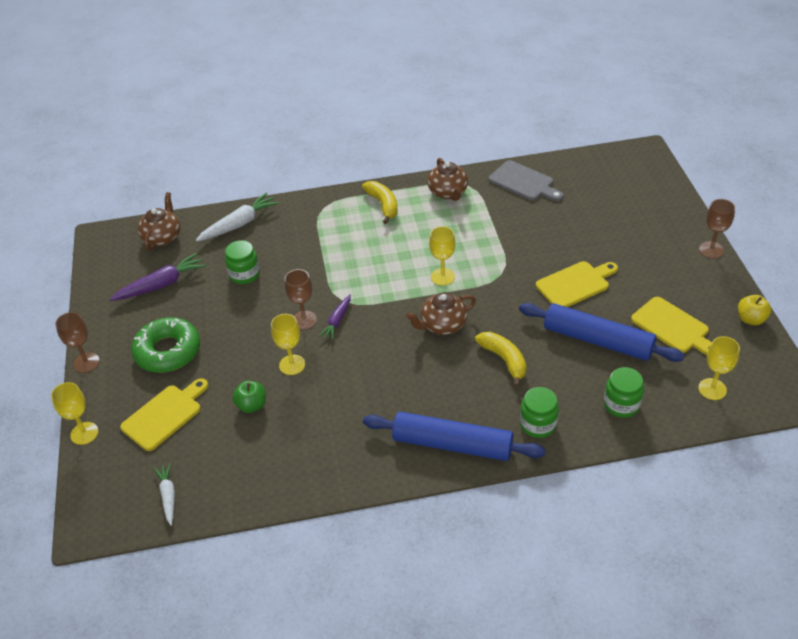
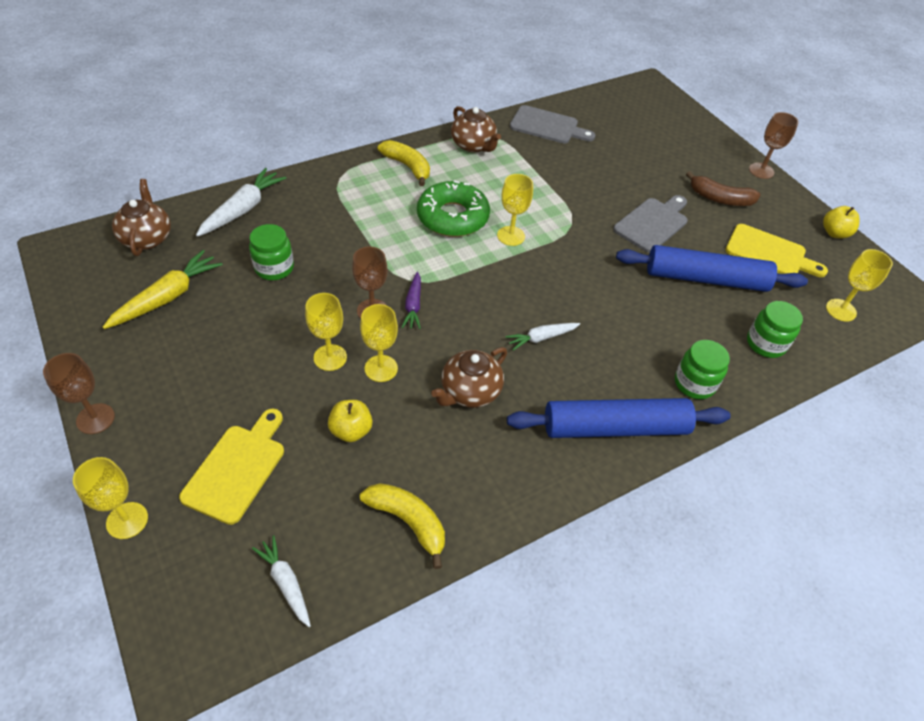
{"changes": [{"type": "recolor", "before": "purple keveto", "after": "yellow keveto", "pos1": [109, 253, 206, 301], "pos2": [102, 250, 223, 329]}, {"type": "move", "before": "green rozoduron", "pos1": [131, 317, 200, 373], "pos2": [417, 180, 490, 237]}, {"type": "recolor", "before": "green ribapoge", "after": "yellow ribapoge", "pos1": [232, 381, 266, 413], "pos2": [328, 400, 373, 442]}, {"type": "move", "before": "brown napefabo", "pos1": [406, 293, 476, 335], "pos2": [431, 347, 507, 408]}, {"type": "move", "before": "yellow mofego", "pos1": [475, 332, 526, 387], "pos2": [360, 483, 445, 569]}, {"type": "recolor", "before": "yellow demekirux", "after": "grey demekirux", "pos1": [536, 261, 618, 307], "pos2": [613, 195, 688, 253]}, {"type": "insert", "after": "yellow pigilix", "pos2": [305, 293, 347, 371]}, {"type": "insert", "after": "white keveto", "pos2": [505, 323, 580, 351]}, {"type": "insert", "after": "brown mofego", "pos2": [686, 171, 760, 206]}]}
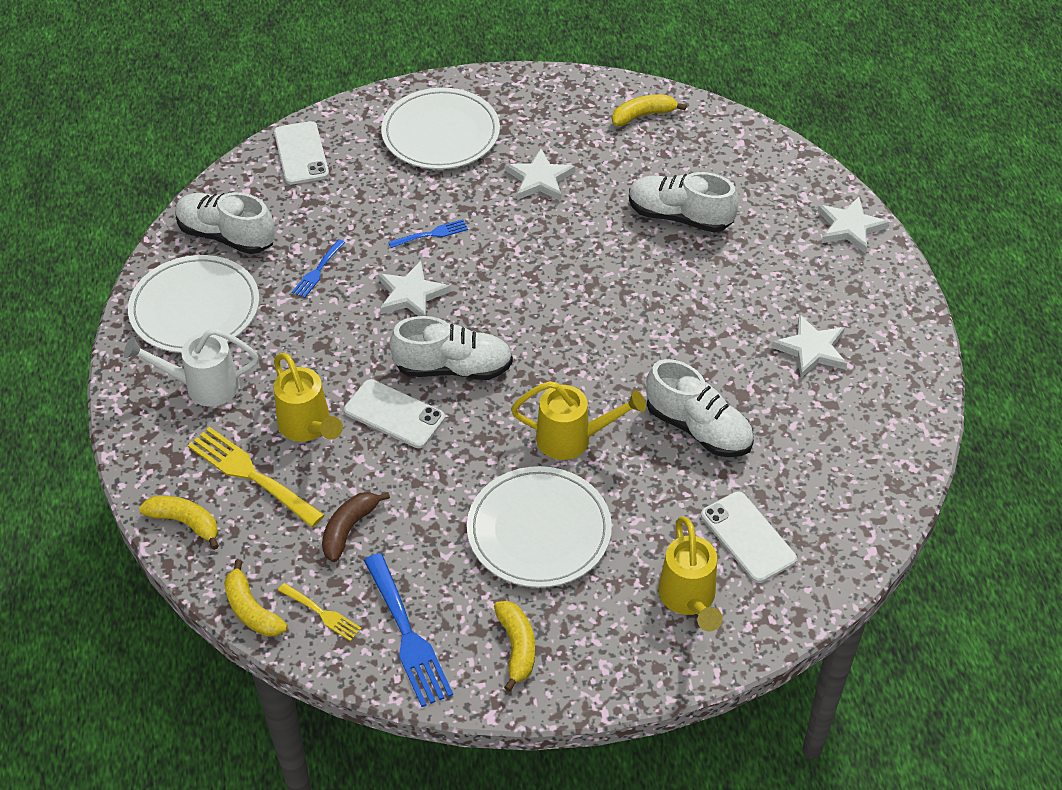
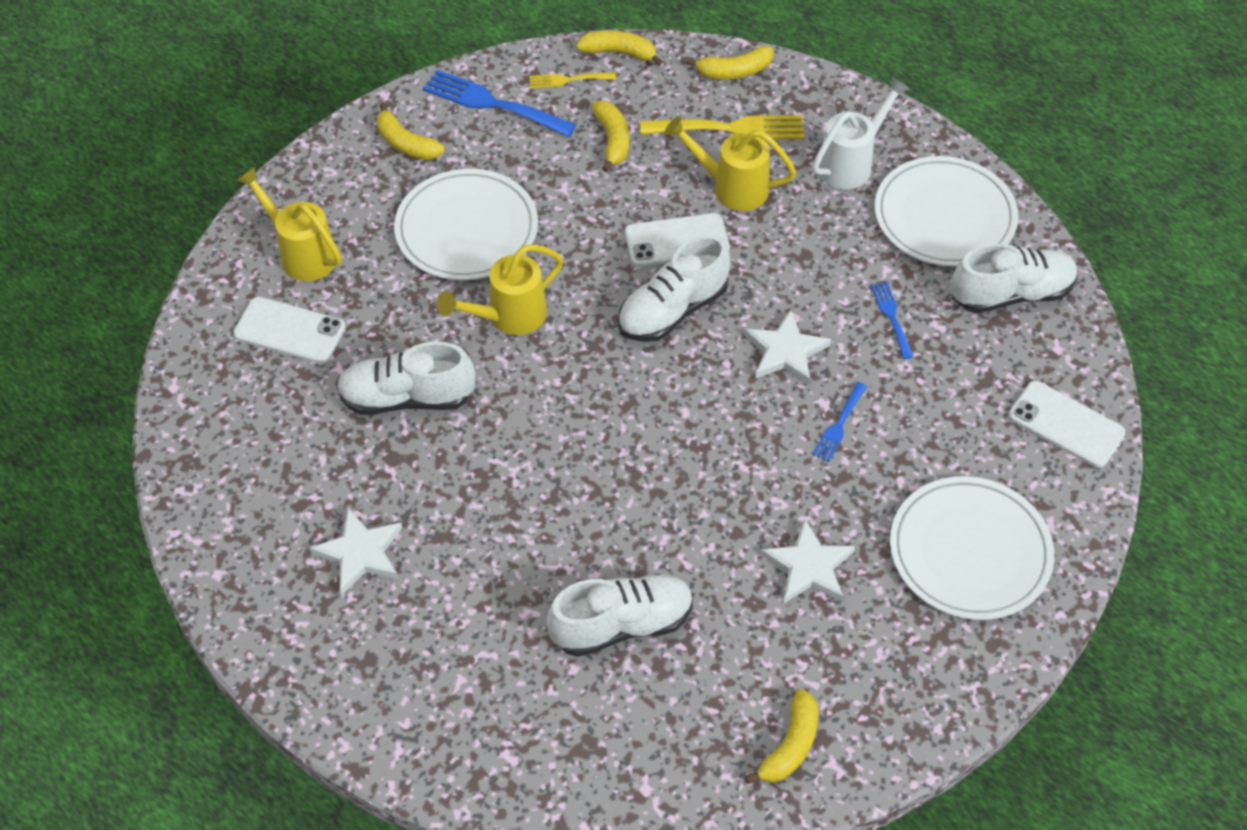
{"changes": [{"type": "recolor", "before": "brown mofego", "after": "yellow mofego", "pos1": [322, 492, 390, 562], "pos2": [592, 101, 629, 172]}, {"type": "delete", "before": "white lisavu", "pos1": [817, 197, 889, 254]}]}
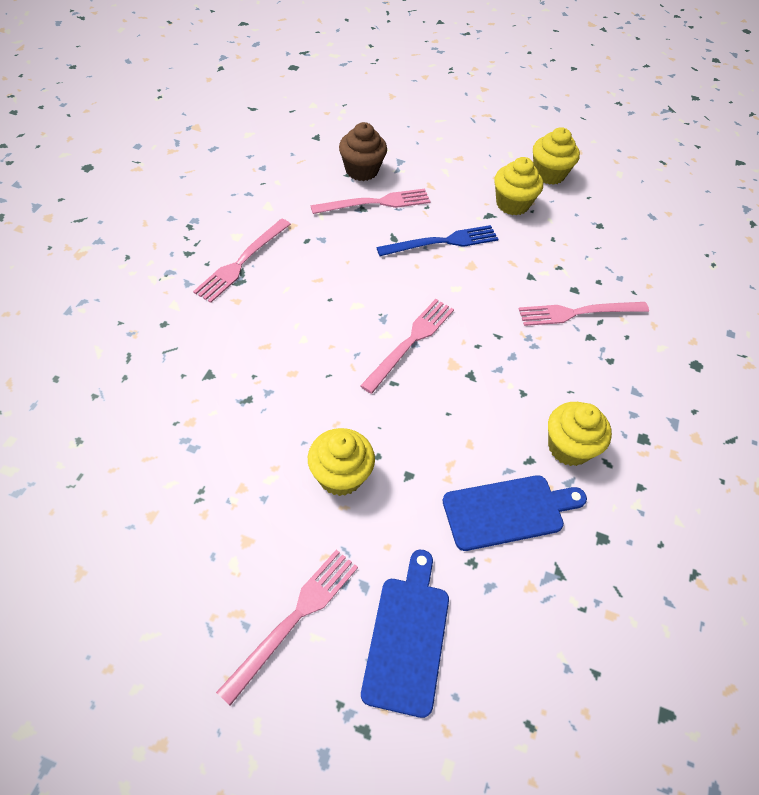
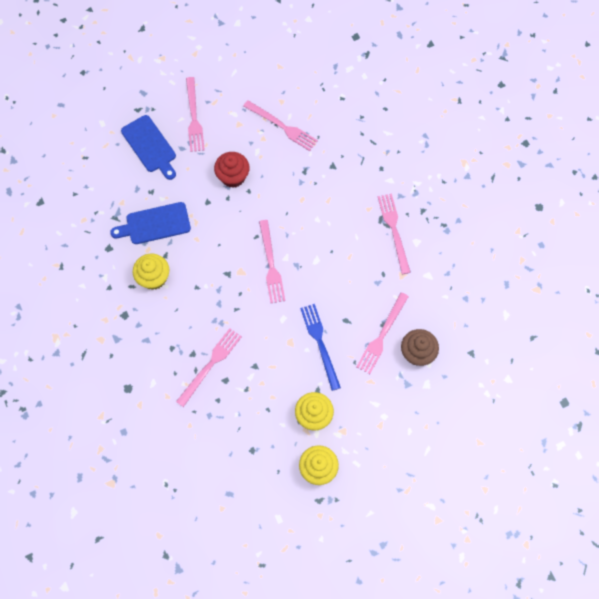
{"changes": [{"type": "recolor", "before": "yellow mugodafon", "after": "red mugodafon", "pos1": [308, 428, 375, 496], "pos2": [214, 152, 250, 188]}, {"type": "rotate", "before": "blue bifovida", "pos1": [376, 225, 498, 256], "pos2": [300, 304, 341, 391], "turn": 135}, {"type": "rotate", "before": "blue demekirux", "pos1": [443, 475, 587, 551], "pos2": [110, 202, 191, 244], "turn": 45}, {"type": "insert", "after": "pink bifovida", "pos2": [243, 100, 318, 151]}]}
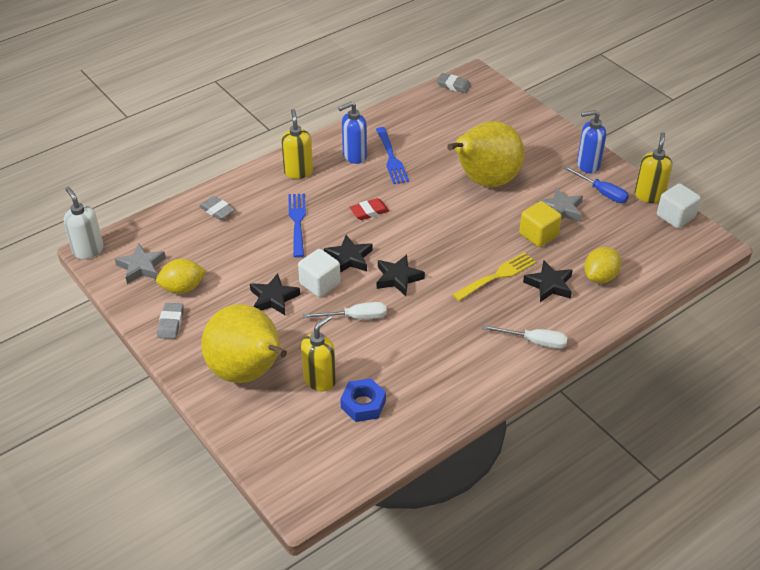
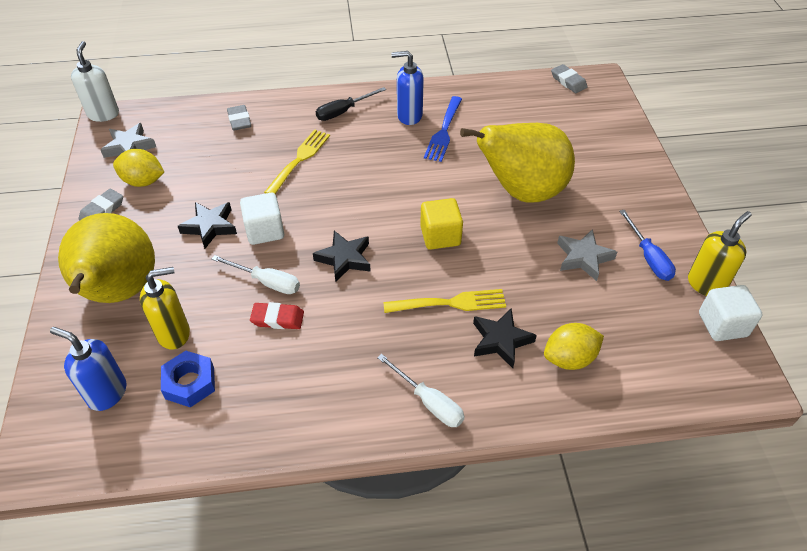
{"changes": [{"type": "replace", "before": "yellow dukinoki", "after": "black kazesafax", "pos1": [281, 109, 313, 179], "pos2": [316, 87, 386, 121]}, {"type": "recolor", "before": "blue bifovida", "after": "yellow bifovida", "pos1": [288, 193, 306, 258], "pos2": [264, 129, 330, 194]}, {"type": "delete", "before": "black lisavu", "pos1": [324, 235, 372, 273]}, {"type": "move", "before": "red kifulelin", "pos1": [349, 198, 389, 220], "pos2": [250, 302, 304, 329]}, {"type": "move", "before": "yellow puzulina", "pos1": [519, 201, 562, 247], "pos2": [420, 198, 463, 250]}, {"type": "move", "before": "blue dukinoki", "pos1": [577, 110, 606, 173], "pos2": [50, 327, 126, 411]}]}
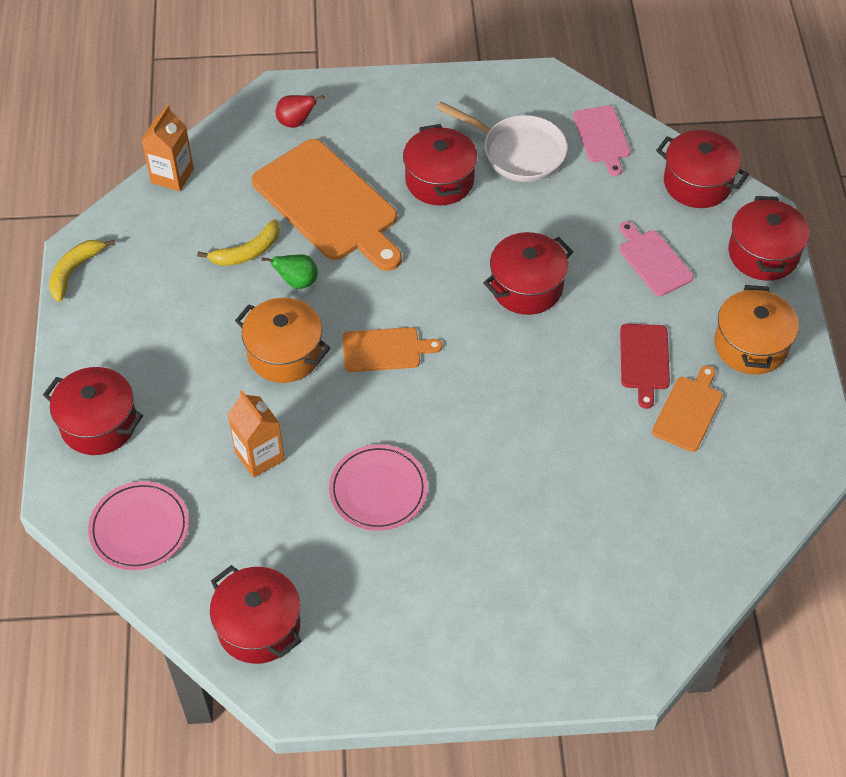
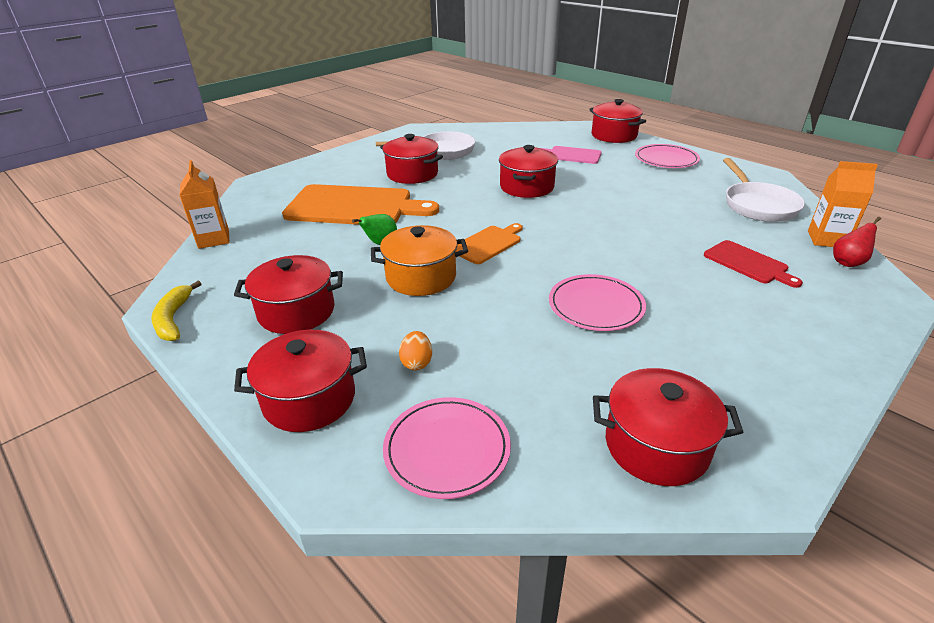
{"changes": [{"type": "delete", "before": "yellow mofego", "pos1": [197, 219, 280, 266]}, {"type": "move", "before": "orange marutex", "pos1": [227, 391, 285, 478], "pos2": [808, 161, 878, 247]}, {"type": "move", "before": "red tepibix", "pos1": [276, 95, 324, 128], "pos2": [833, 217, 881, 267]}, {"type": "delete", "before": "pink demekirux", "pos1": [573, 106, 631, 176]}, {"type": "move", "before": "red demekirux", "pos1": [620, 324, 670, 409], "pos2": [704, 240, 803, 288]}, {"type": "delete", "before": "orange demekirux", "pos1": [652, 366, 722, 452]}, {"type": "move", "before": "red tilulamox", "pos1": [656, 130, 749, 208], "pos2": [234, 255, 343, 334]}, {"type": "replace", "before": "orange tilulamox", "after": "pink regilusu", "pos1": [714, 285, 799, 374], "pos2": [635, 144, 700, 168]}, {"type": "insert", "after": "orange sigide", "pos2": [399, 331, 432, 370]}, {"type": "insert", "after": "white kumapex", "pos2": [723, 158, 805, 222]}]}
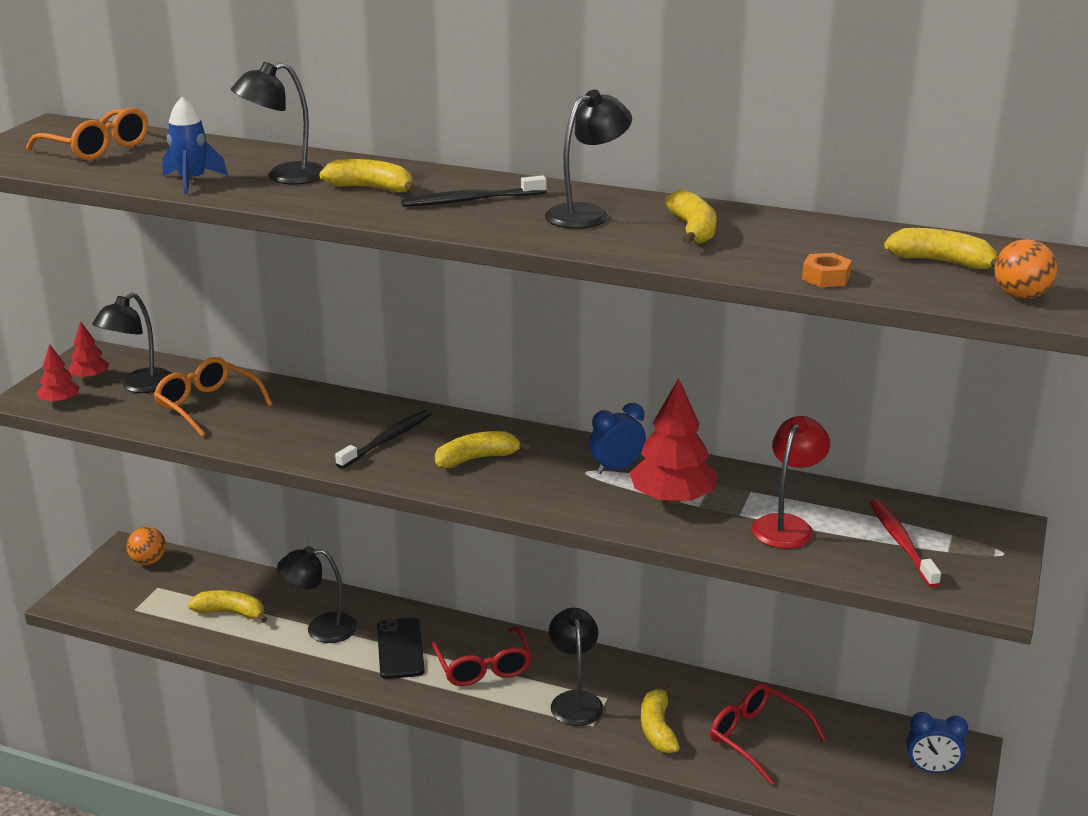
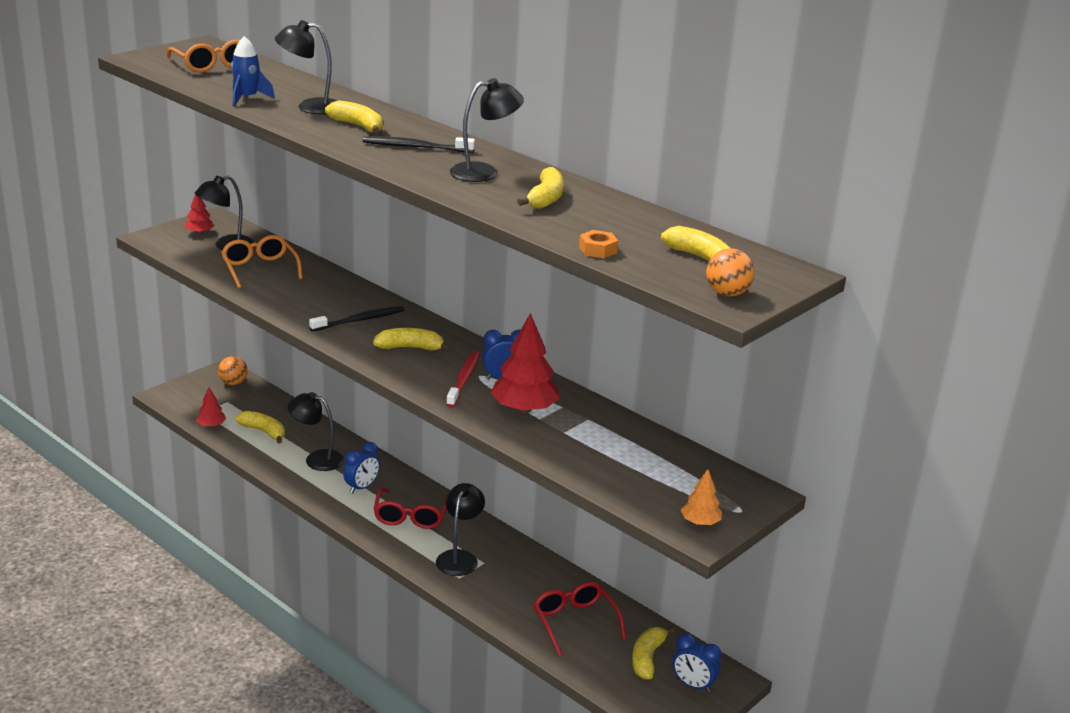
{"changes": [{"type": "move", "before": "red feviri", "pos1": [37, 344, 80, 404], "pos2": [196, 387, 226, 427]}, {"type": "replace", "before": "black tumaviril", "after": "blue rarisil", "pos1": [377, 618, 425, 679], "pos2": [343, 442, 380, 494]}, {"type": "move", "before": "yellow mofego", "pos1": [641, 684, 680, 753], "pos2": [632, 627, 675, 679]}, {"type": "delete", "before": "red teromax", "pos1": [752, 416, 830, 549]}, {"type": "move", "before": "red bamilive", "pos1": [870, 499, 941, 588], "pos2": [446, 351, 480, 407]}, {"type": "insert", "after": "orange feviri", "pos2": [681, 469, 722, 525]}]}
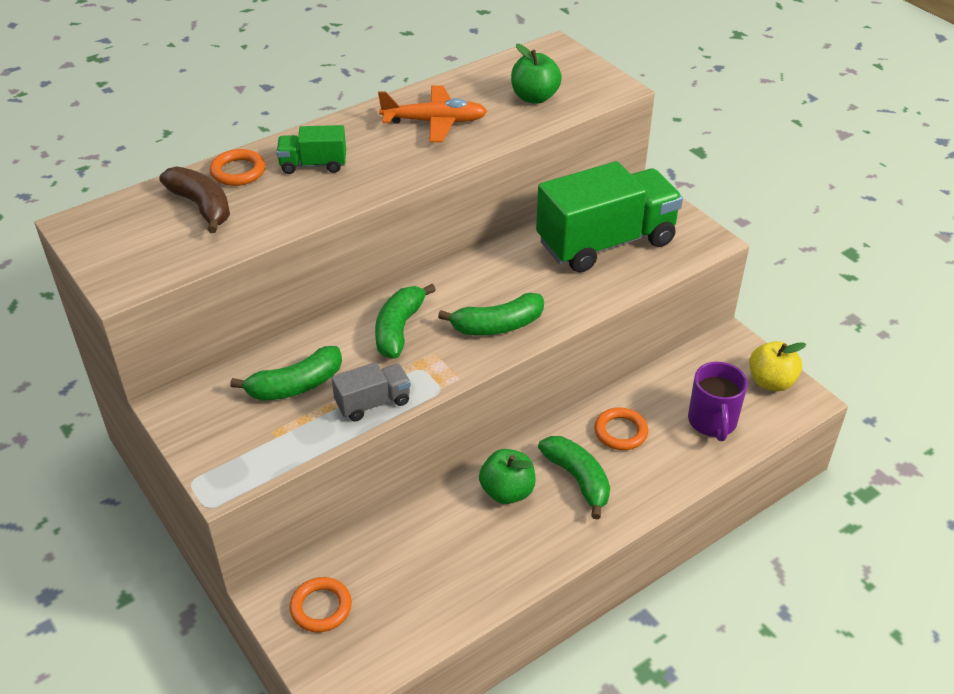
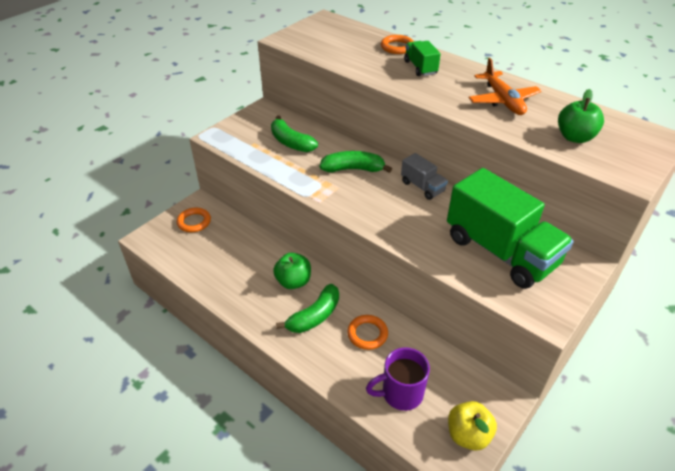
{"changes": [{"type": "delete", "before": "brown mofego", "pos1": [159, 166, 230, 233]}, {"type": "move", "before": "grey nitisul", "pos1": [332, 362, 411, 422], "pos2": [401, 153, 448, 200]}, {"type": "delete", "before": "green mofego", "pos1": [438, 293, 544, 335]}]}
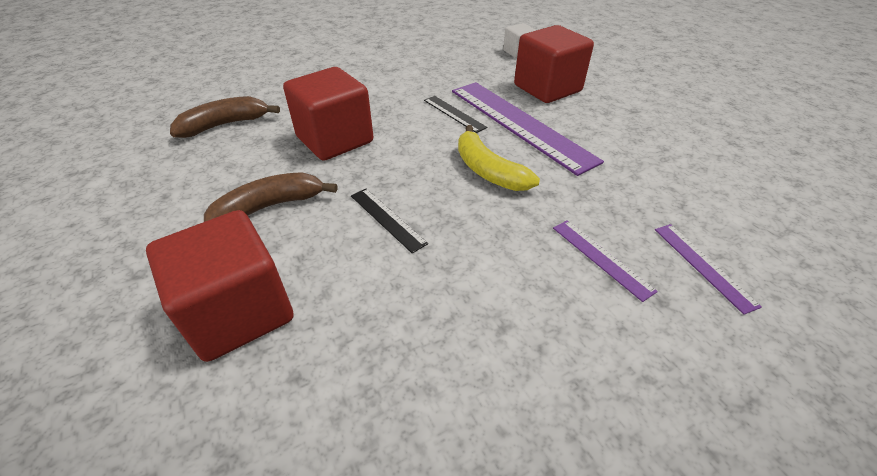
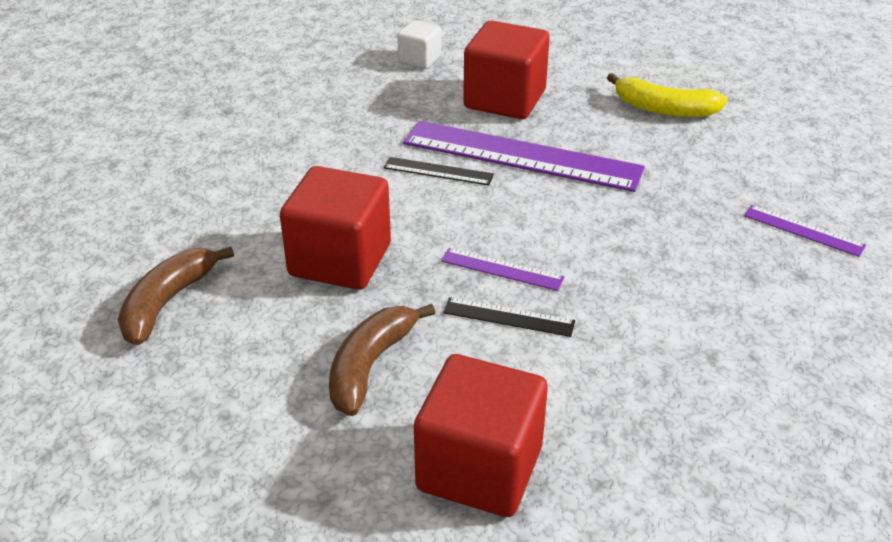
{"changes": [{"type": "move", "before": "yellow mofego", "pos1": [458, 125, 540, 191], "pos2": [607, 73, 728, 117]}, {"type": "move", "before": "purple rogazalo", "pos1": [553, 220, 658, 302], "pos2": [441, 248, 565, 291]}]}
